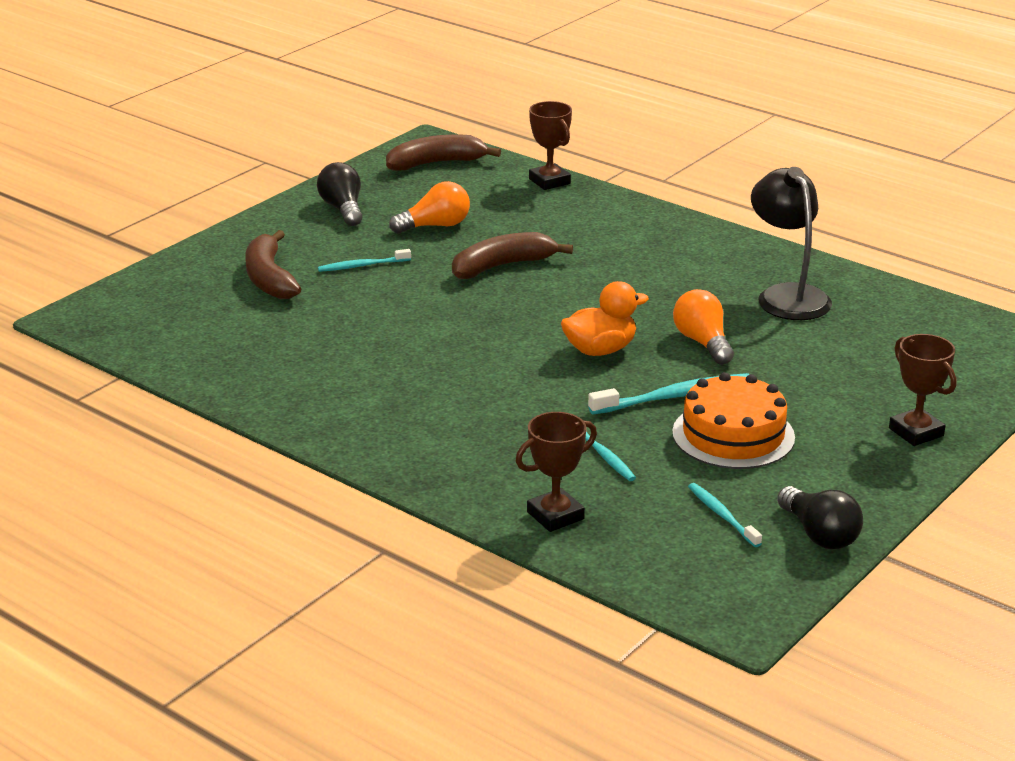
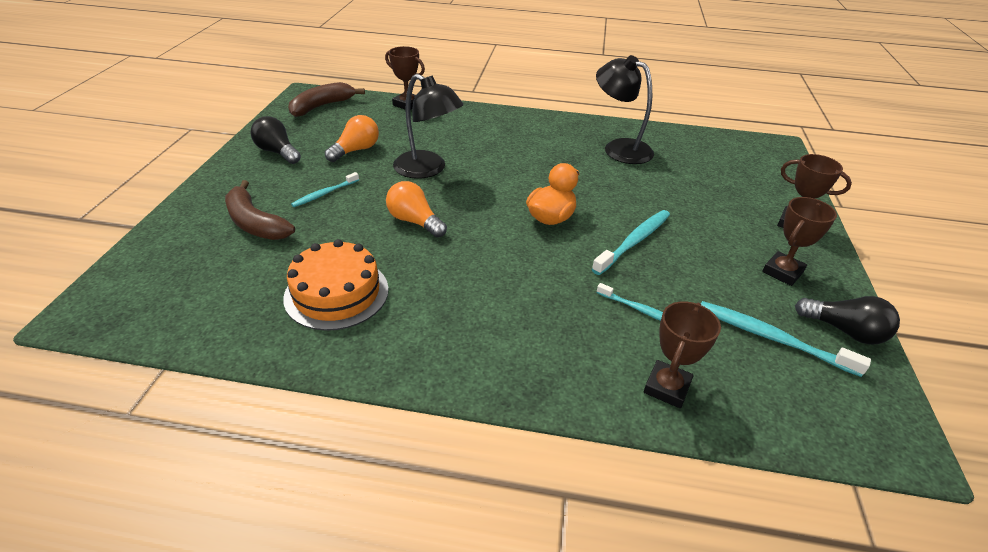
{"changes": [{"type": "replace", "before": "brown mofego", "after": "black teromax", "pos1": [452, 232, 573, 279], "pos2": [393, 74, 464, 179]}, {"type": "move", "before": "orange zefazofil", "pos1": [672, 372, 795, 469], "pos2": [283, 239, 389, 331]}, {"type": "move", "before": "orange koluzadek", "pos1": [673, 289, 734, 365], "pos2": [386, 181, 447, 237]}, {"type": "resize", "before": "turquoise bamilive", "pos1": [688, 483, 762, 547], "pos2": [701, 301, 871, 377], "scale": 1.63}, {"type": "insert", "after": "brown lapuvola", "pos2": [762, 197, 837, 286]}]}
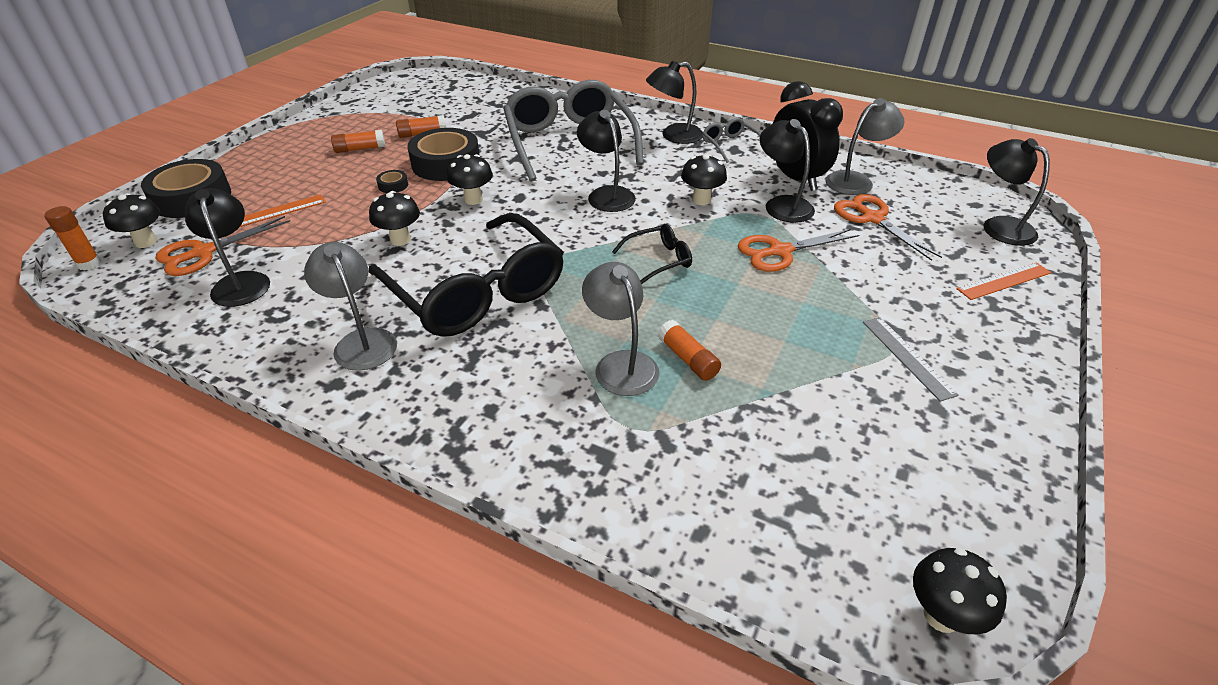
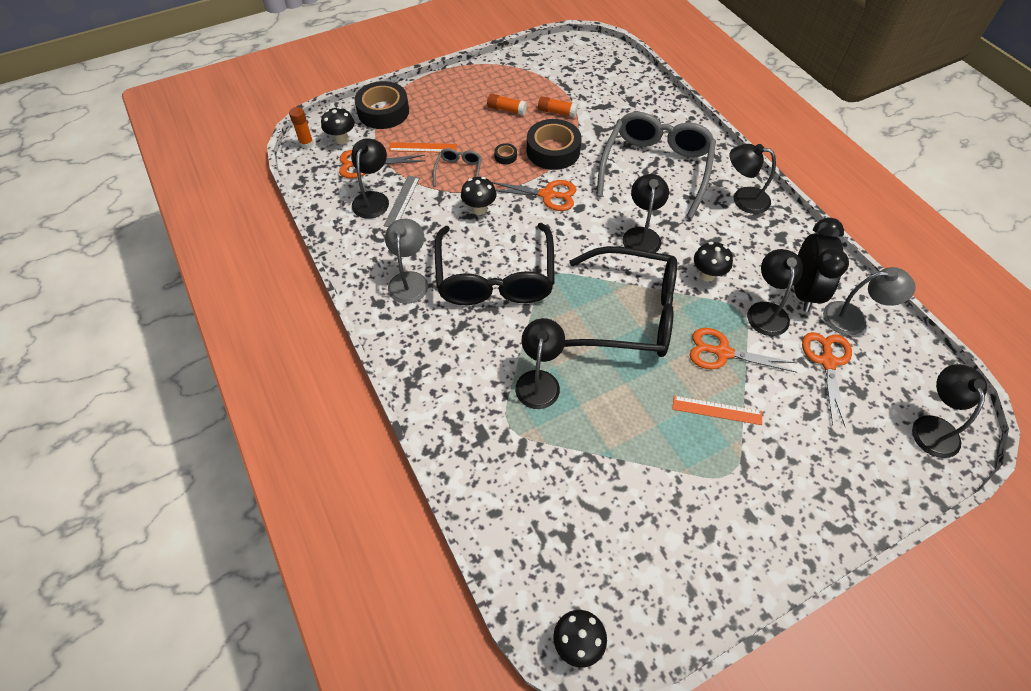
{"changes": [{"type": "replace", "before": "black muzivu", "after": "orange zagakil", "pos1": [447, 154, 493, 205], "pos2": [492, 180, 577, 211]}, {"type": "recolor", "before": "grey teromax", "after": "black teromax", "pos1": [582, 262, 659, 396], "pos2": [515, 318, 565, 409]}, {"type": "resize", "before": "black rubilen", "pos1": [612, 224, 692, 284], "pos2": [564, 246, 677, 357], "scale": 2.3}, {"type": "delete", "before": "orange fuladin", "pos1": [658, 320, 721, 381]}, {"type": "move", "before": "grey rubilen", "pos1": [702, 118, 761, 163], "pos2": [433, 148, 482, 187]}, {"type": "move", "before": "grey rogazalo", "pos1": [863, 317, 959, 402], "pos2": [384, 175, 420, 227]}, {"type": "move", "before": "orange rogazalo", "pos1": [956, 262, 1051, 300], "pos2": [673, 396, 762, 425]}]}
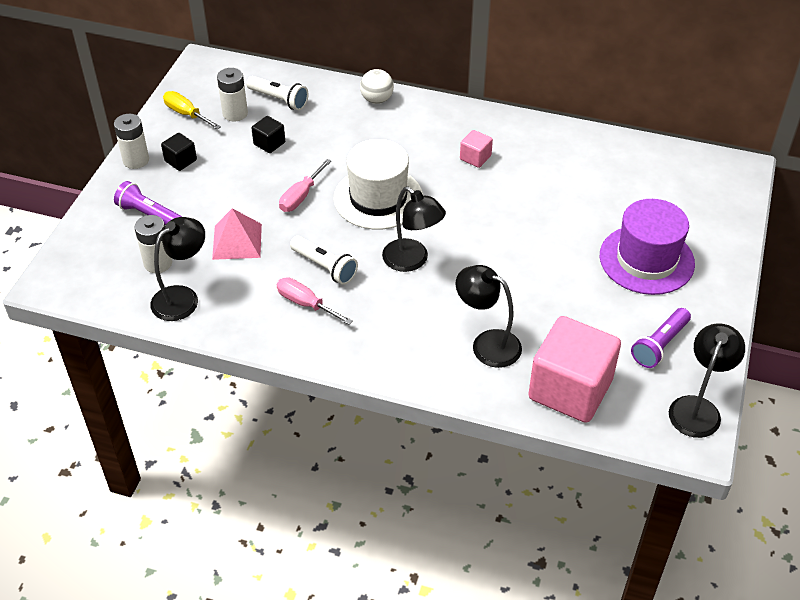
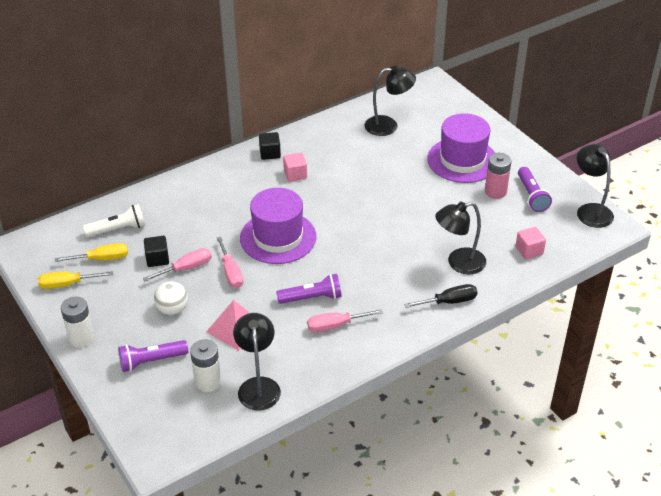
{"changes": [{"type": "move", "before": "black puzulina", "pos1": [161, 133, 197, 171], "pos2": [259, 132, 281, 160]}, {"type": "replace", "before": "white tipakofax", "after": "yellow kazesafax", "pos1": [217, 68, 248, 121], "pos2": [55, 243, 128, 262]}, {"type": "recolor", "before": "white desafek", "after": "purple desafek", "pos1": [290, 236, 358, 285], "pos2": [276, 274, 342, 304]}, {"type": "recolor", "before": "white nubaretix", "after": "purple nubaretix", "pos1": [333, 139, 423, 230], "pos2": [240, 188, 317, 264]}, {"type": "move", "before": "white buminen", "pos1": [360, 69, 394, 104], "pos2": [154, 281, 188, 315]}, {"type": "move", "before": "black teromax", "pos1": [382, 187, 446, 272], "pos2": [365, 66, 416, 136]}, {"type": "resize", "before": "pink puzulina", "pos1": [528, 316, 621, 423], "pos2": [515, 227, 546, 259], "scale": 0.43}, {"type": "insert", "after": "pink kazesafax", "pos2": [143, 248, 212, 281]}, {"type": "insert", "after": "black kazesafax", "pos2": [404, 284, 477, 308]}, {"type": "insert", "after": "pink tipakofax", "pos2": [485, 153, 511, 199]}]}
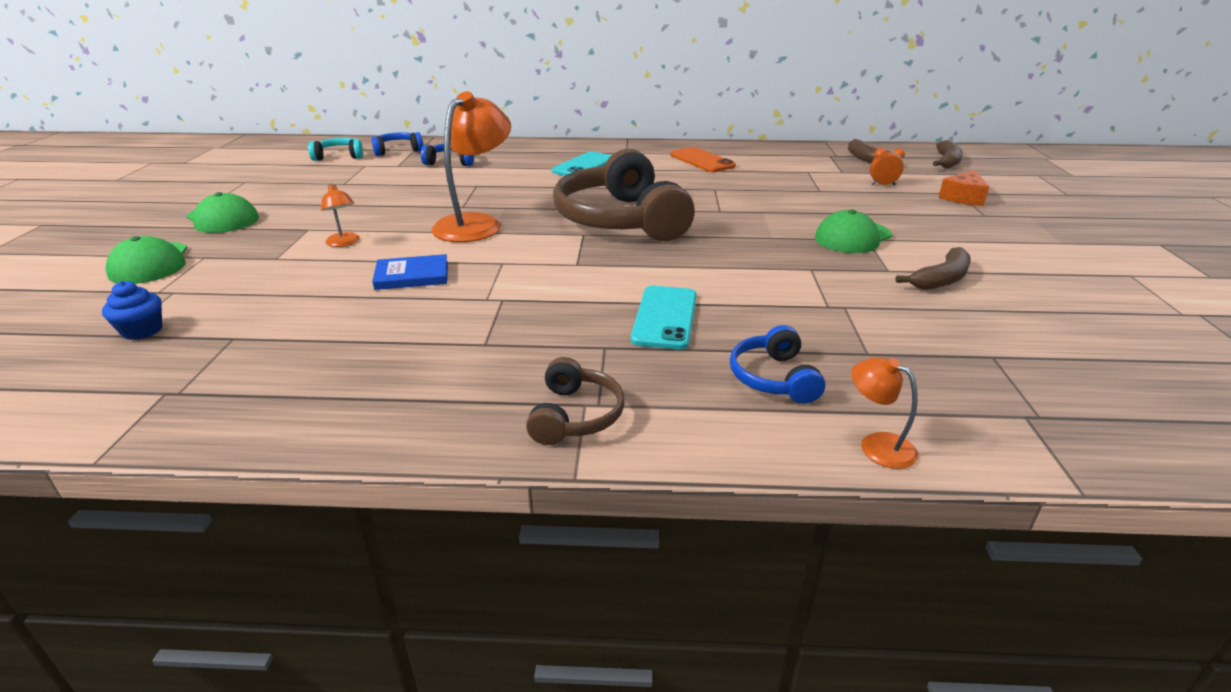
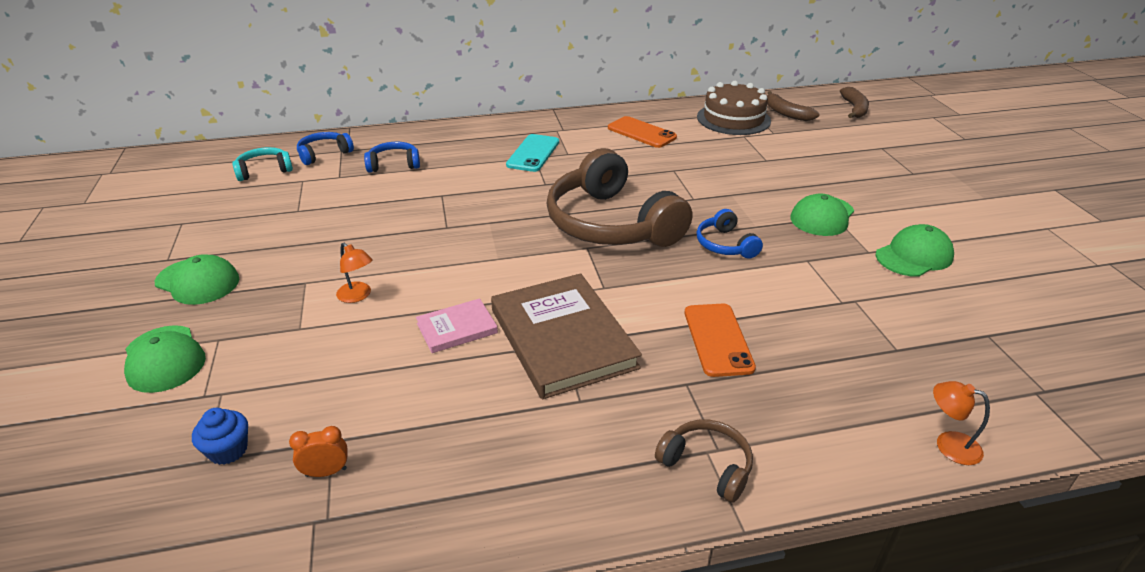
{"changes": [{"type": "recolor", "before": "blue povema", "after": "pink povema", "pos1": [372, 254, 448, 290], "pos2": [416, 298, 498, 353]}, {"type": "delete", "before": "orange teromax", "pos1": [431, 91, 511, 242]}, {"type": "rotate", "before": "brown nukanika", "pos1": [526, 357, 625, 445], "pos2": [655, 420, 753, 503], "turn": -45}, {"type": "recolor", "before": "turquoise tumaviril", "after": "orange tumaviril", "pos1": [631, 286, 697, 350], "pos2": [685, 304, 756, 377]}, {"type": "move", "before": "blue nukanika", "pos1": [730, 325, 825, 404], "pos2": [697, 209, 763, 259]}, {"type": "move", "before": "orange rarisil", "pos1": [870, 148, 905, 185], "pos2": [289, 426, 348, 477]}, {"type": "replace", "before": "brown mofego", "after": "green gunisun", "pos1": [896, 247, 971, 290], "pos2": [876, 224, 954, 277]}, {"type": "delete", "before": "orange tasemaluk", "pos1": [938, 170, 989, 206]}, {"type": "insert", "after": "brown povema", "pos2": [491, 273, 642, 399]}, {"type": "insert", "after": "brown zefazofil", "pos2": [697, 81, 771, 135]}]}
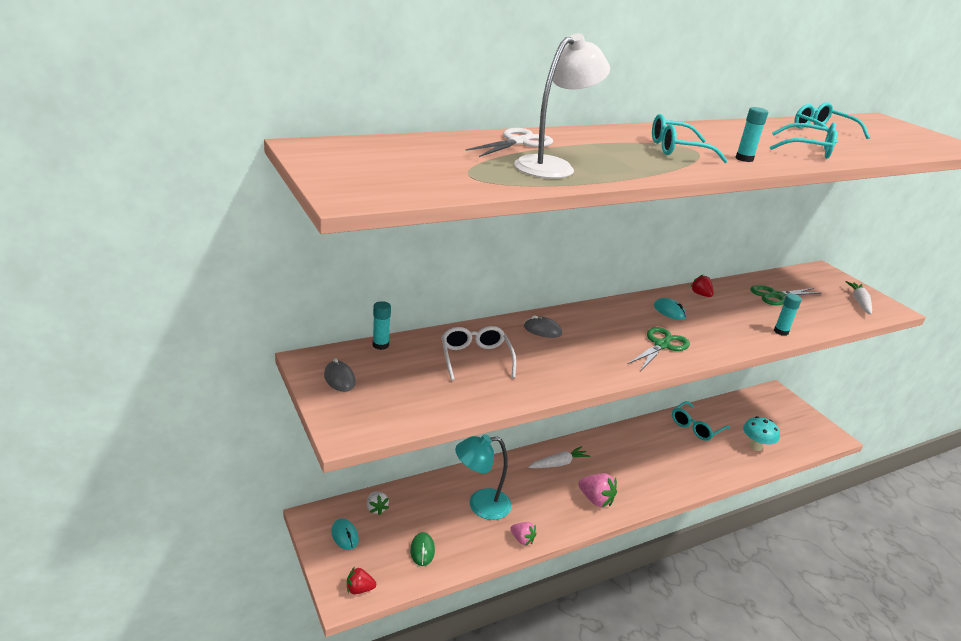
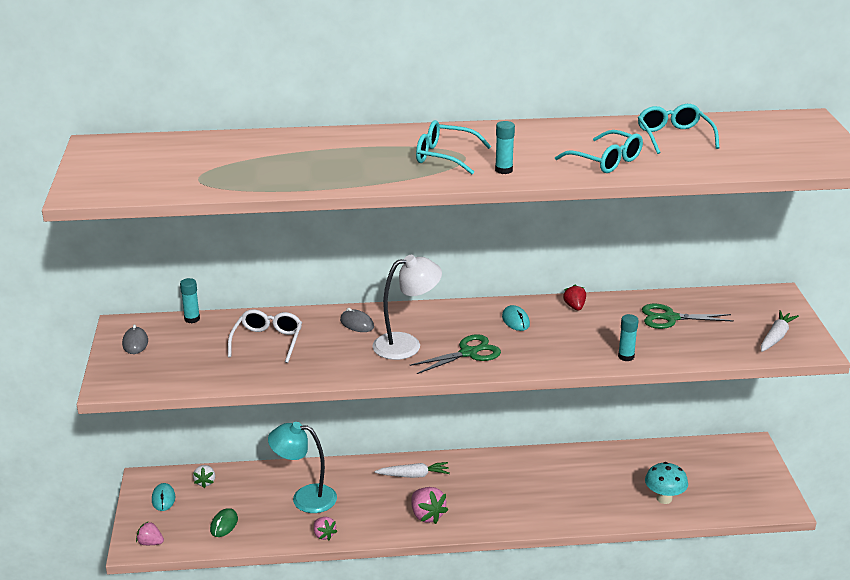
{"changes": [{"type": "recolor", "before": "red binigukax", "after": "pink binigukax", "pos1": [347, 567, 376, 594], "pos2": [136, 521, 164, 545]}, {"type": "delete", "before": "white zagakil", "pos1": [465, 128, 553, 157]}, {"type": "move", "before": "white teromax", "pos1": [514, 34, 610, 179], "pos2": [373, 255, 442, 360]}, {"type": "delete", "before": "turquoise rubilen", "pos1": [672, 401, 730, 441]}]}
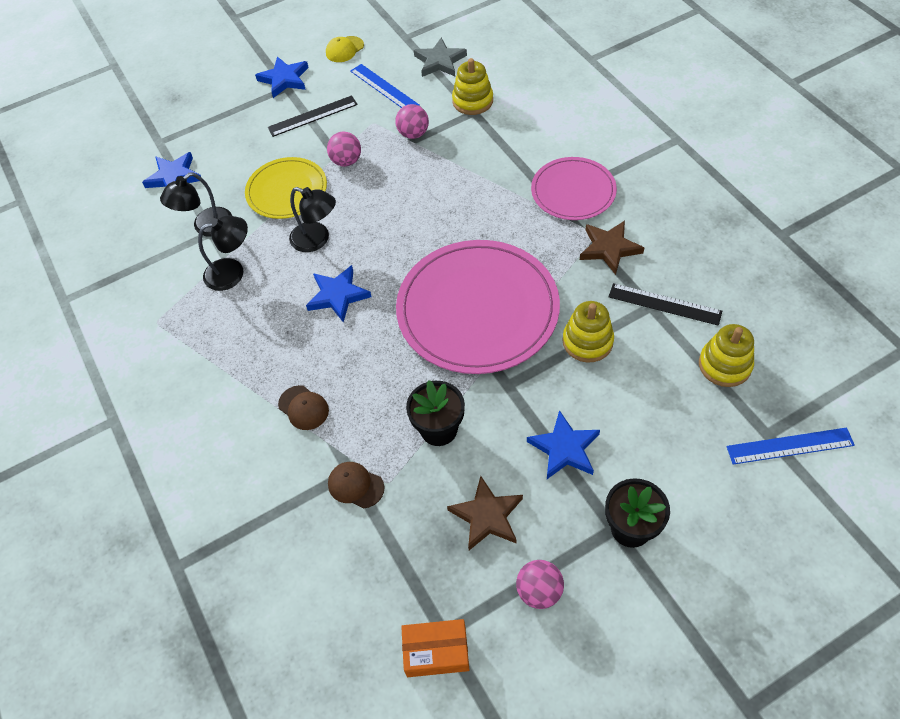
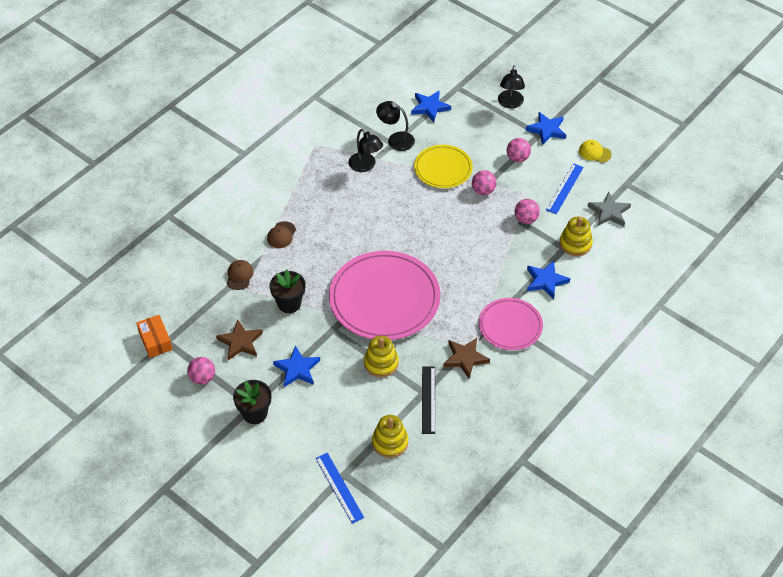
{"changes": [{"type": "replace", "before": "black rogazalo", "after": "pink buminen", "pos1": [268, 95, 358, 137], "pos2": [507, 138, 531, 162]}, {"type": "move", "before": "black teromax", "pos1": [289, 187, 336, 252], "pos2": [498, 65, 525, 108]}, {"type": "move", "before": "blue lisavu", "pos1": [306, 265, 372, 323], "pos2": [527, 260, 570, 299]}]}
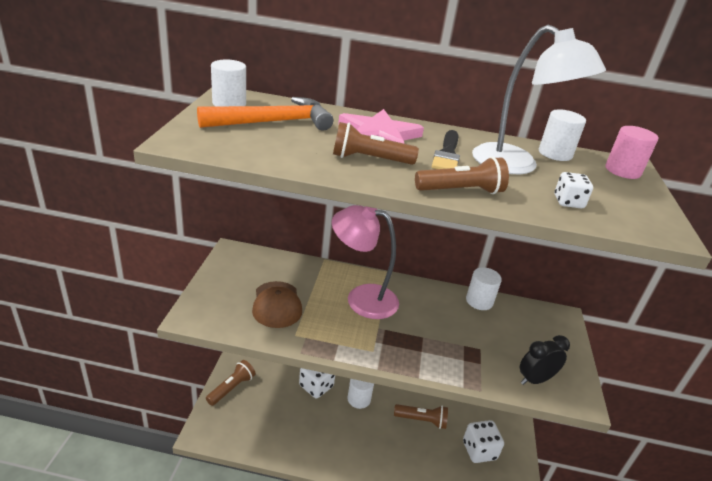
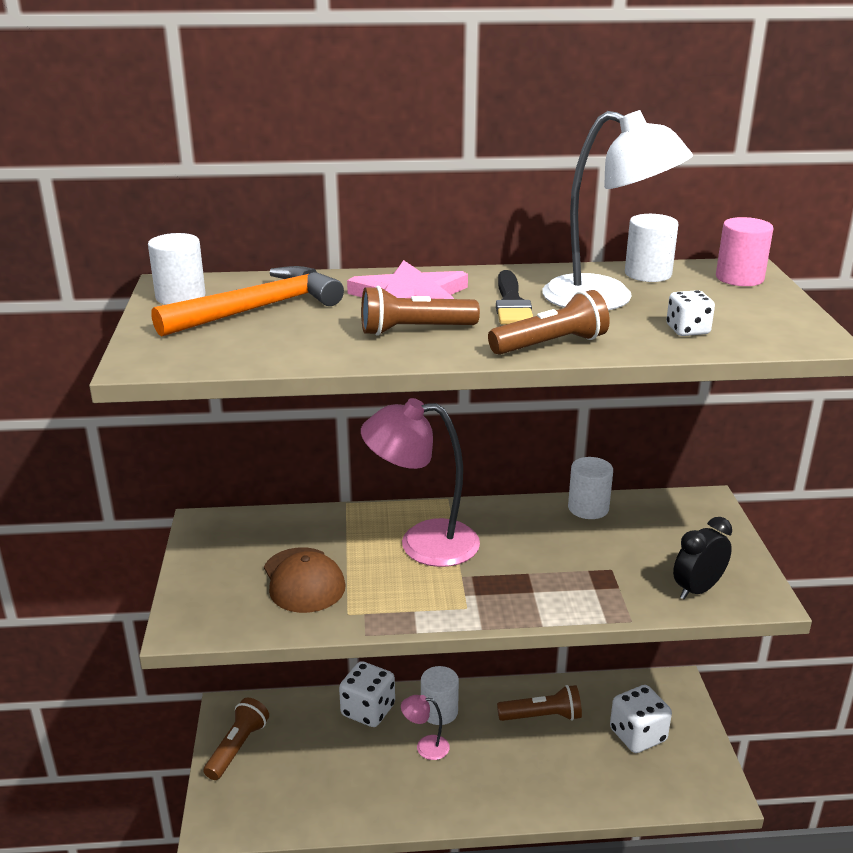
{"changes": [{"type": "insert", "after": "pink teromax", "pos2": [401, 695, 450, 760]}]}
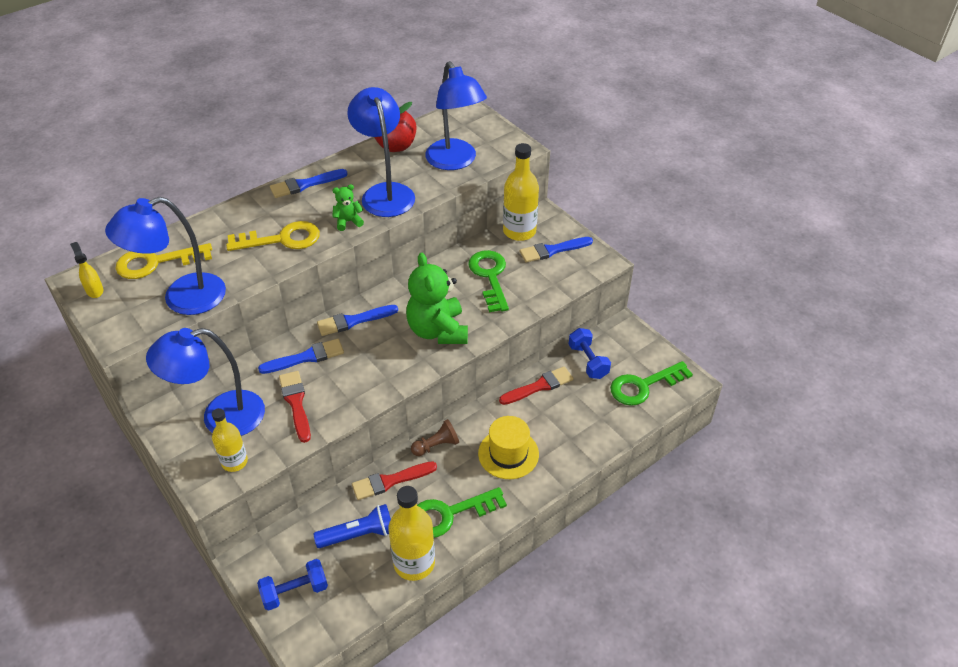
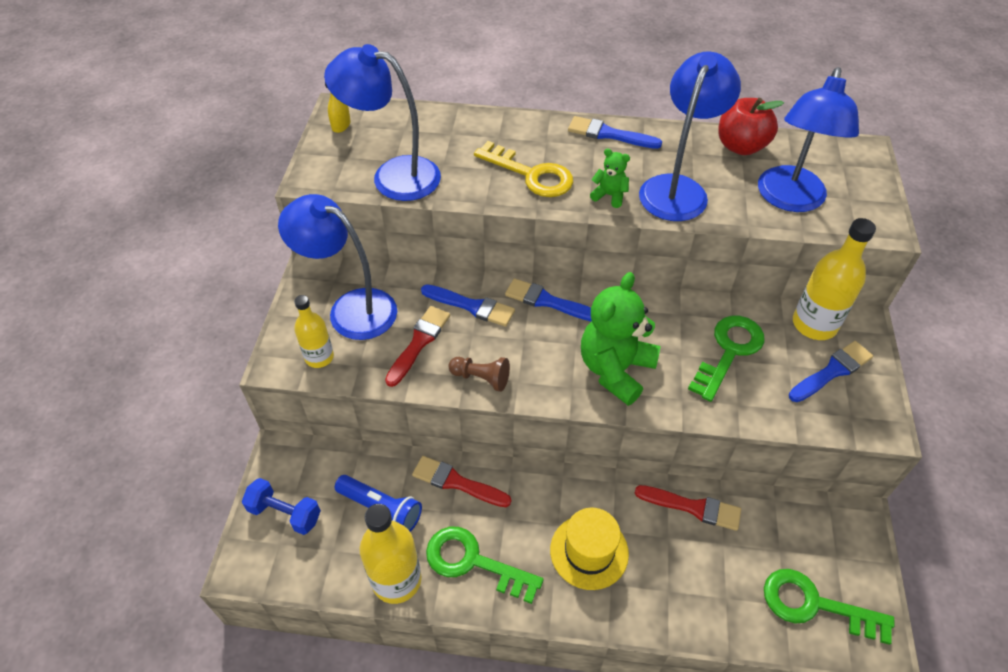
{"changes": [{"type": "delete", "before": "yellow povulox", "pos1": [116, 243, 212, 279]}, {"type": "move", "before": "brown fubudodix", "pos1": [411, 419, 459, 456], "pos2": [448, 357, 510, 392]}, {"type": "rotate", "before": "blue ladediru", "pos1": [520, 237, 593, 263], "pos2": [789, 341, 873, 402], "turn": 120}, {"type": "delete", "before": "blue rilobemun", "pos1": [569, 328, 611, 379]}]}
